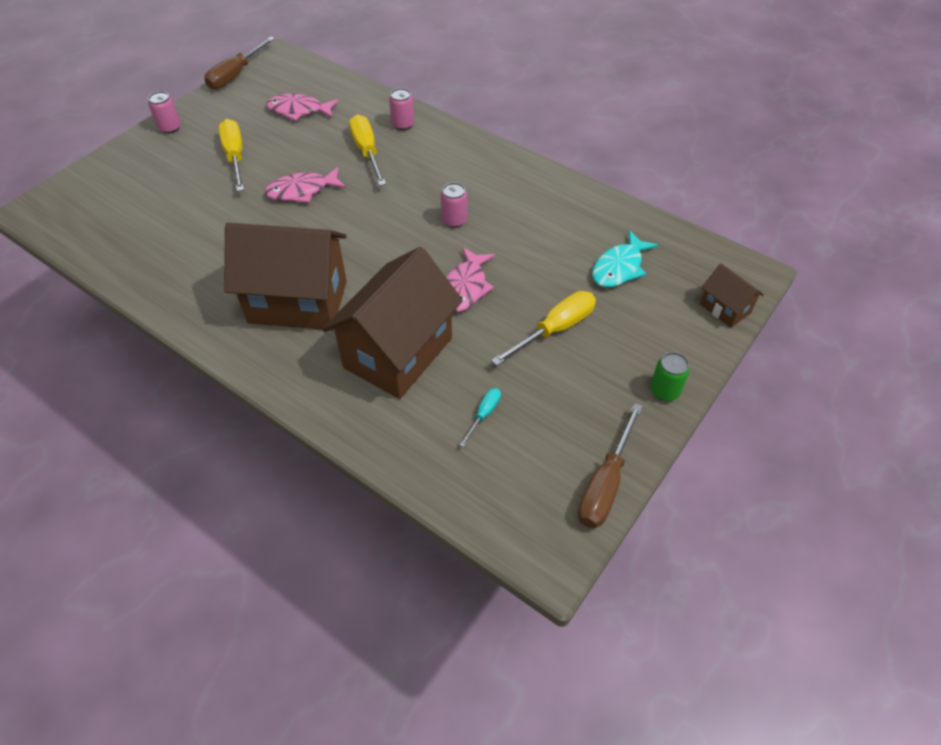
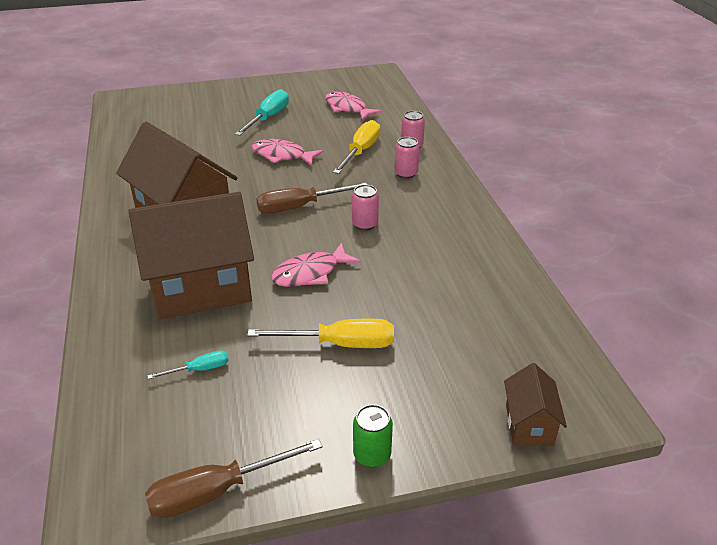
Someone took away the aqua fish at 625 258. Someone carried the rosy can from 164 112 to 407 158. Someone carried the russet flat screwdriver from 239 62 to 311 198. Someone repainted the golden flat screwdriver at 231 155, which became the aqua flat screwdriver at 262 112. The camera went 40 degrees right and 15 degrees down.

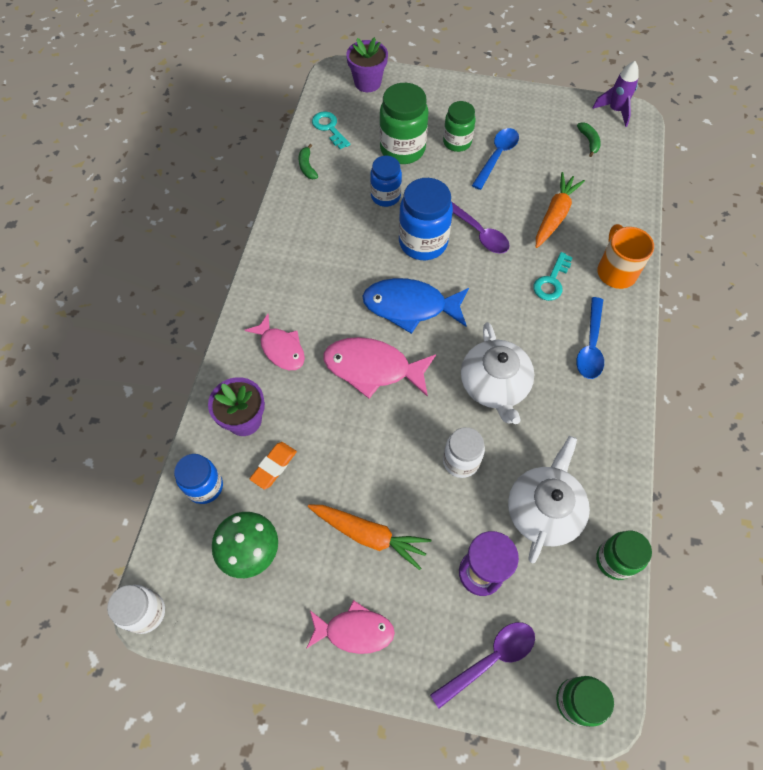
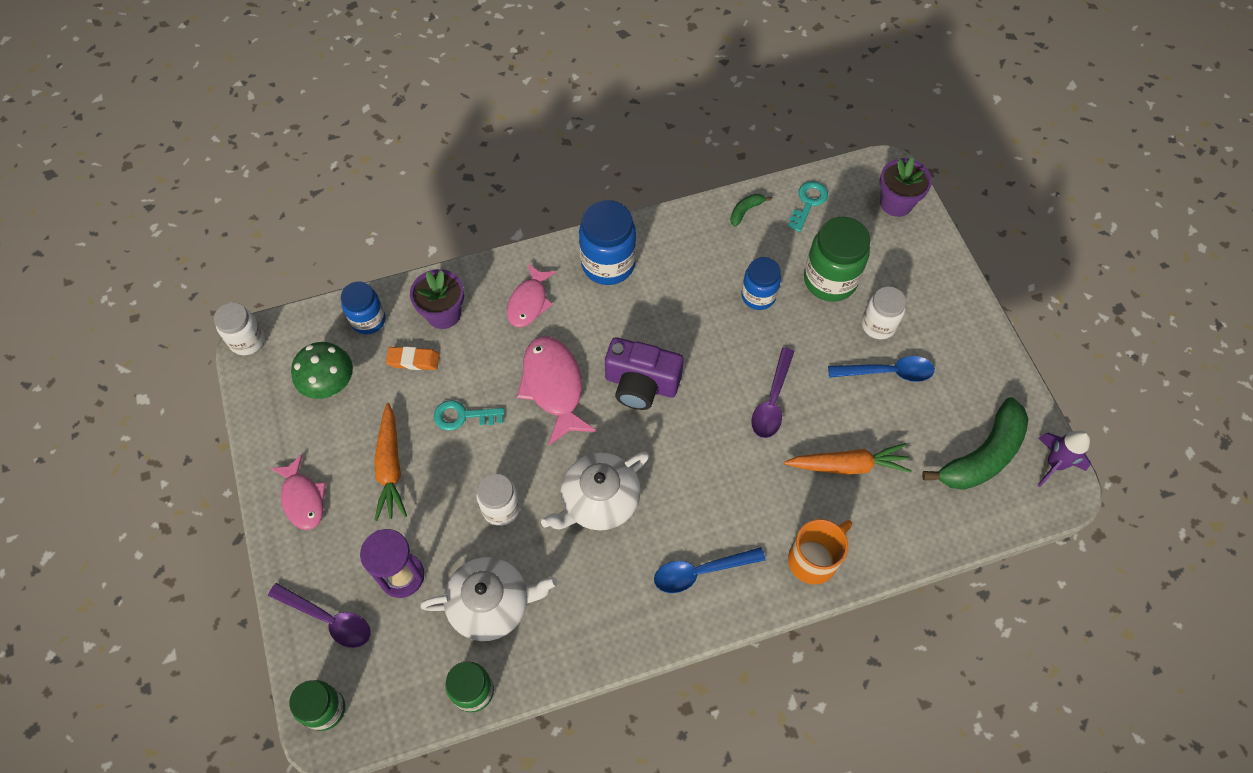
Someone carried the blue jar from 426 219 to 607 242. Someone carried the aqua latchkey from 553 276 to 469 415. Someone swapped the blue fish at 415 306 for the purple photo camera at 644 373. Someone repainted the leaf-green jar at 459 126, which became the snow-white jar at 884 312. Someone scaled the leaf-green banana fruit at 589 139 by 2.30. The camera went 60 degrees right and 0 degrees up.

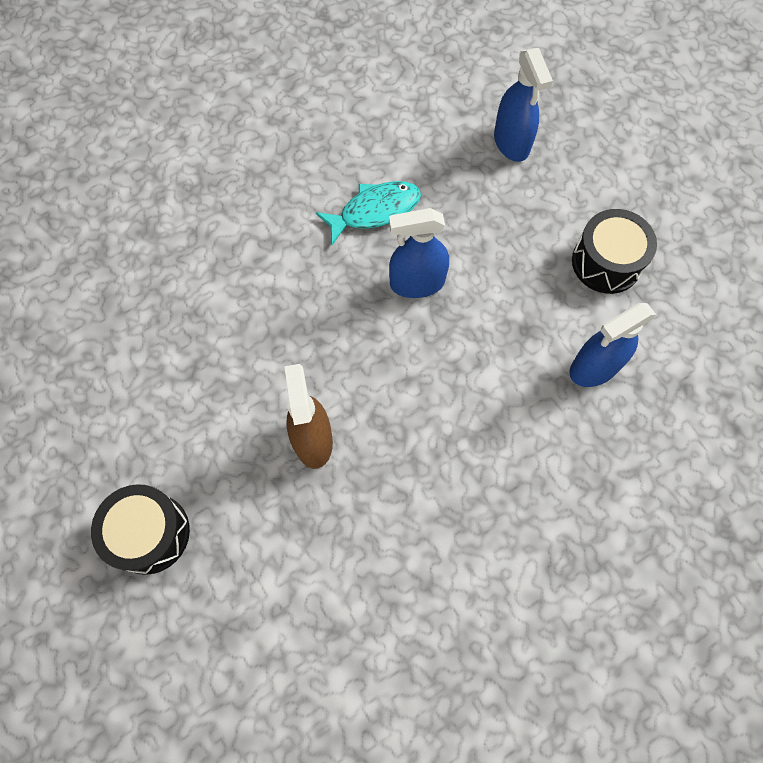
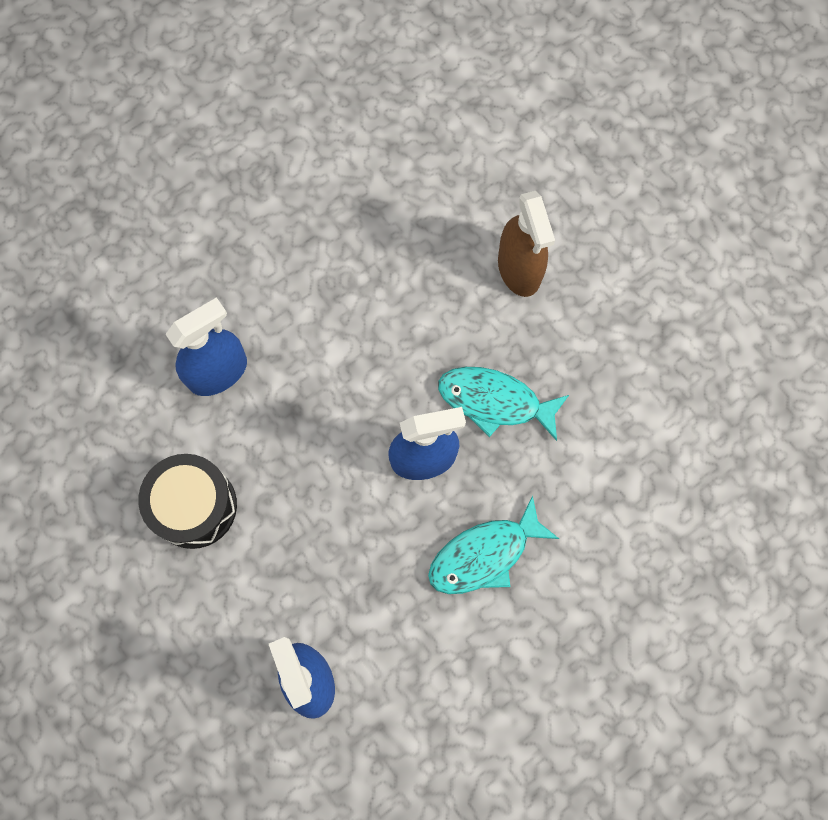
Someone took away the jet-black toy drum at 140 529. Someone put down the aqua fish at 503 404. The camera went 175 degrees right and 5 degrees up.

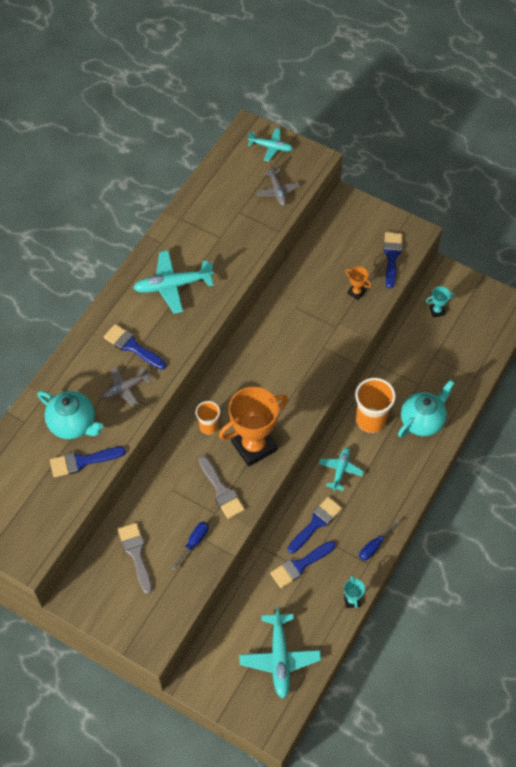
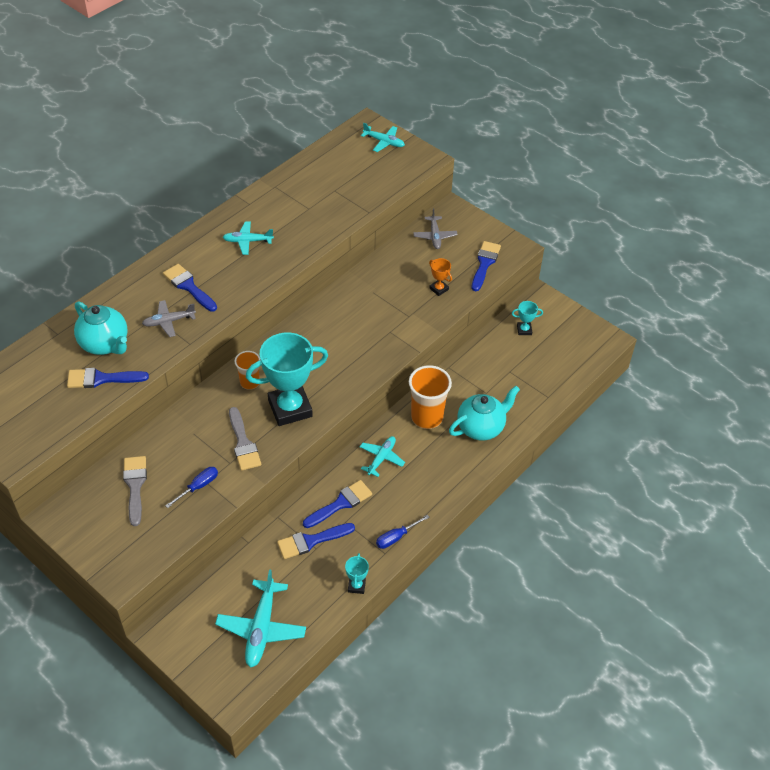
Someone carried the ash-grey aeroplane from 278 184 to 435 229. Someone repainted the orange-coloured trophy at 253 427, which became the aqua trophy at 287 379. Someone scaled the aqua aeroplane at 173 282 by 0.61. The camera went 10 degrees right and 10 degrees down.

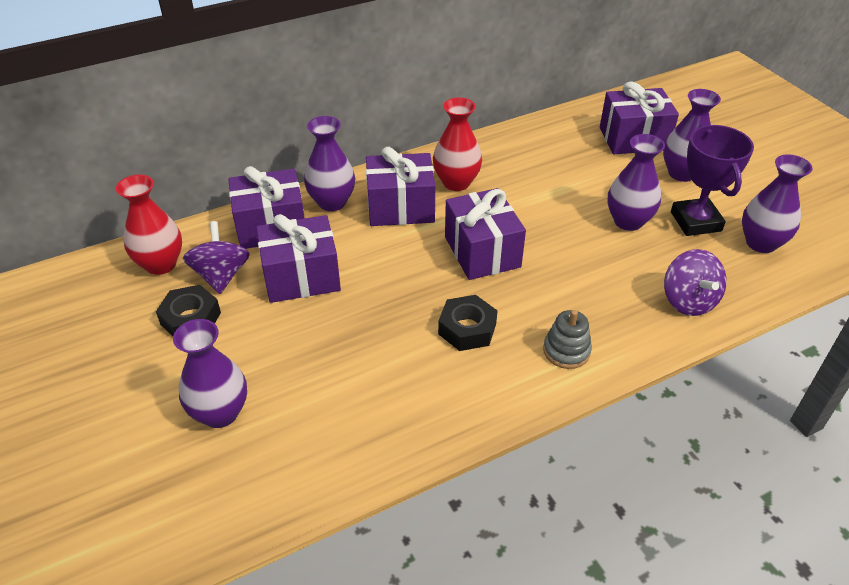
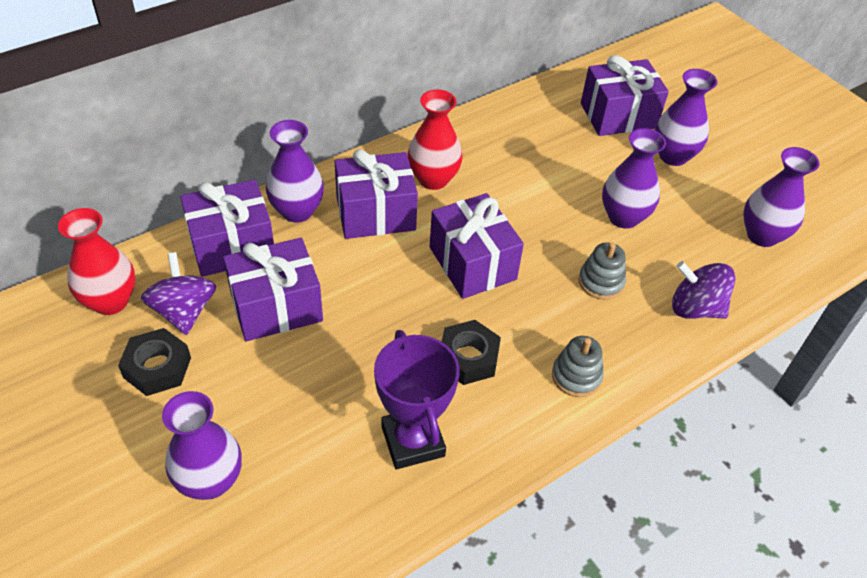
Someone put down the ash-grey ring stacker at 602 271. Someone carried the purple trophy from 712 180 to 417 399. Someone rotated the purple spinning top at 695 282 by 135 degrees clockwise. The camera went 10 degrees left and 5 degrees up.

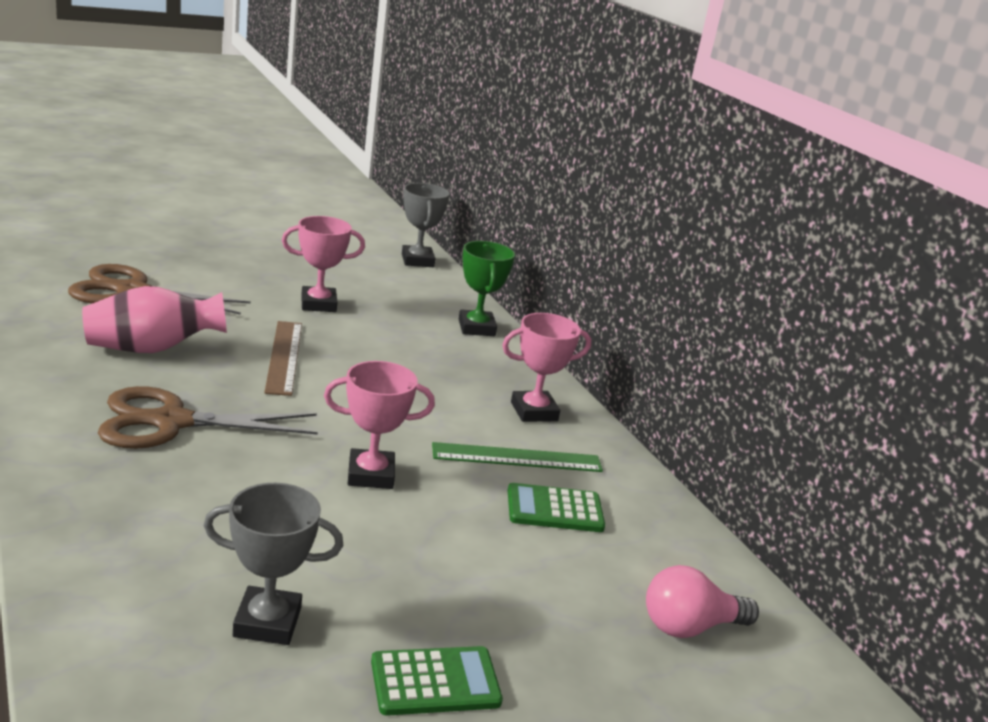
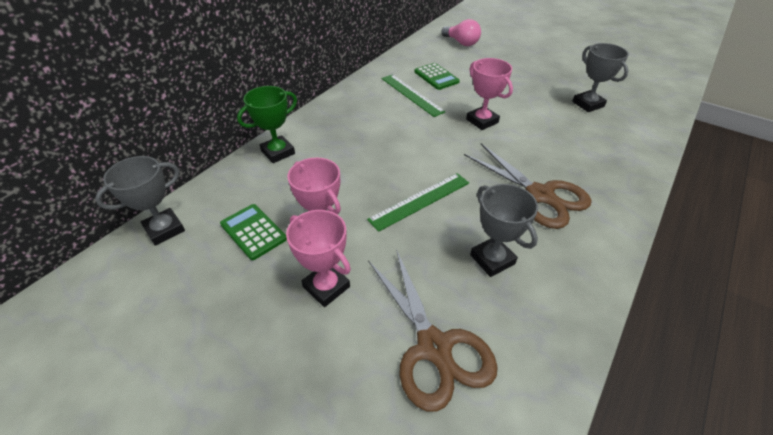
Someone carried the leaf-green pocket calculator from 437 681 to 253 232. Someone carried the rosy trophy from 546 367 to 318 258. Someone swapped the rosy tall vase at 154 319 for the ash-grey trophy at 504 230. Someone repainted the russet straightedge at 283 358, which became the leaf-green straightedge at 418 202. The camera went 115 degrees left and 20 degrees up.

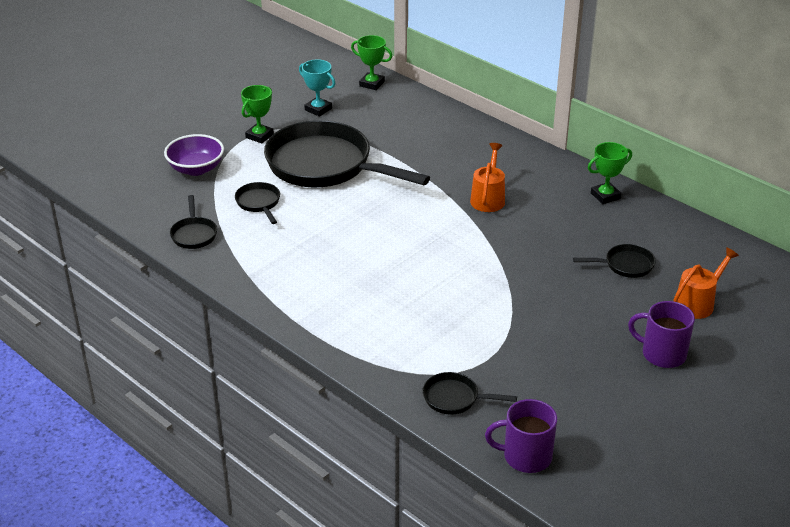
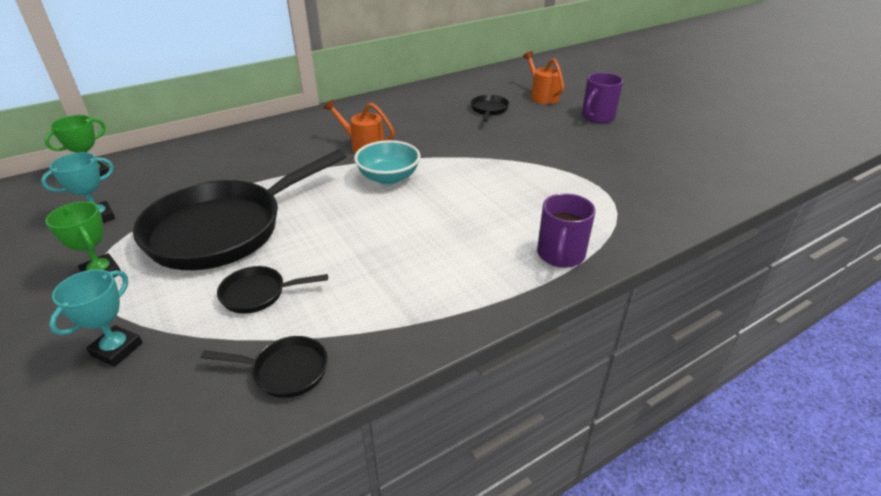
Someone took away the jet-black frying pan at 470 393. Someone took away the leaf-green trophy at 610 173. Someone put down the aqua deep dish at 387 162. Someone carried the purple coffee mug from 521 436 to 566 230. Someone swapped the purple deep dish at 194 155 for the aqua trophy at 96 318. The camera went 75 degrees left and 0 degrees up.

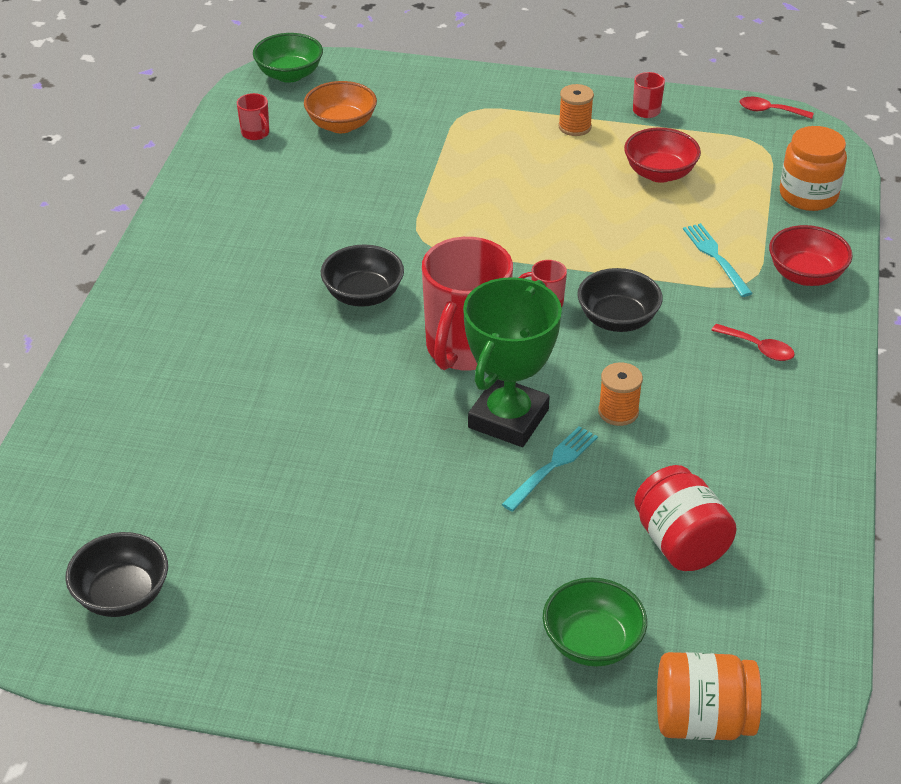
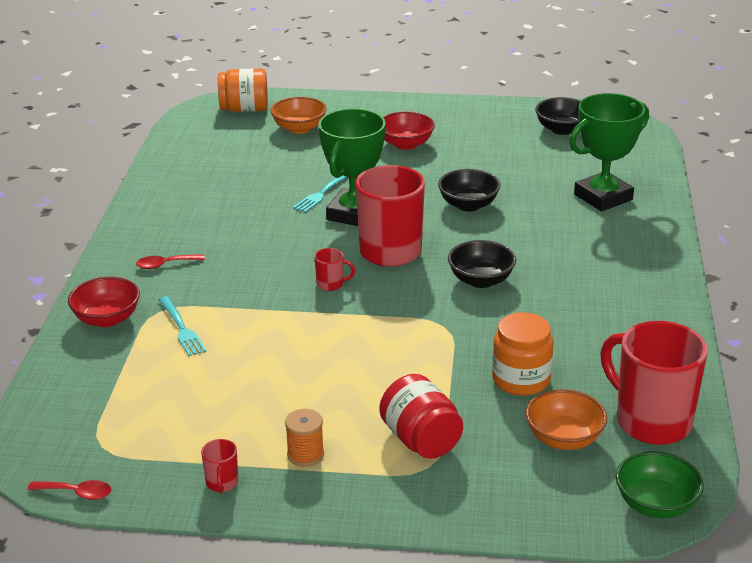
Someone took away the orange-coloured bobbin at 620 394. Someone put down the leaf-green trophy at 609 152. Someone carried the jet-black deep dish from 620 300 to 469 190. Someone carried the red deep dish from 662 155 to 409 130. Someone carried the red jar from 685 518 to 421 416. Someone carried the orange-coloured jar from 813 168 to 523 354. Someone repainted the leaf-green deep dish at 595 622, which became the orange-coloured deep dish at 299 115. Someone rotated the red spoon at 753 342 by 45 degrees counterclockwise. Someone scaled the red coffee mug at 253 116 by 2.44. The camera went 175 degrees right and 10 degrees down.

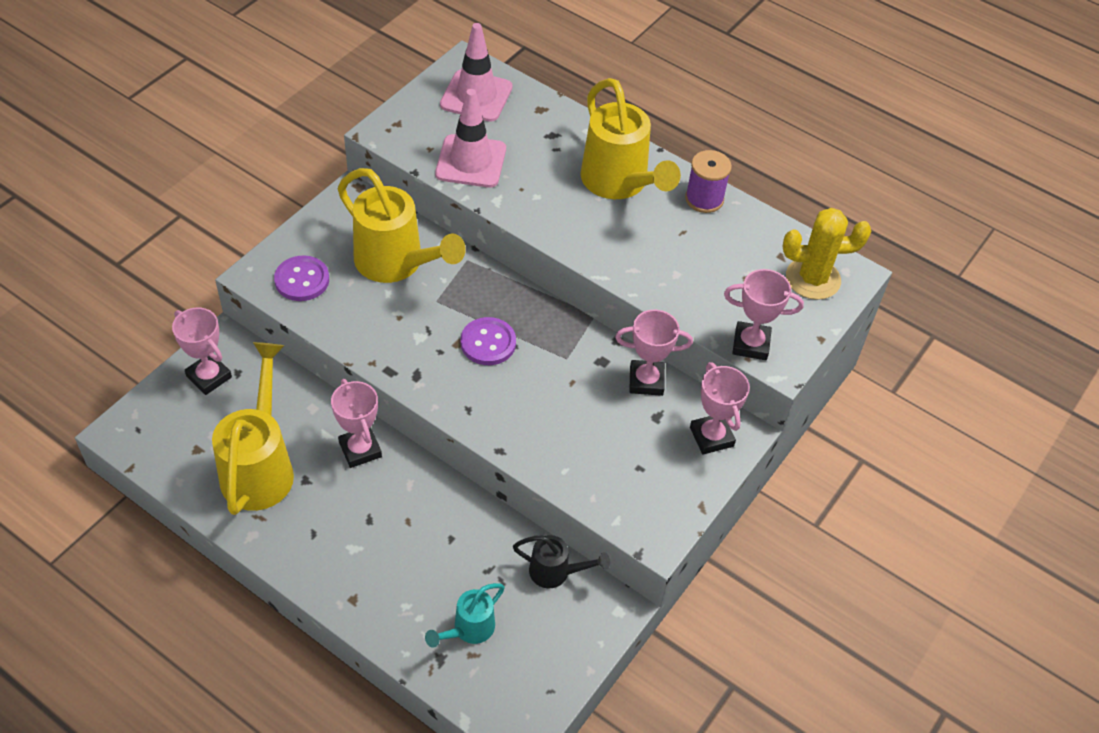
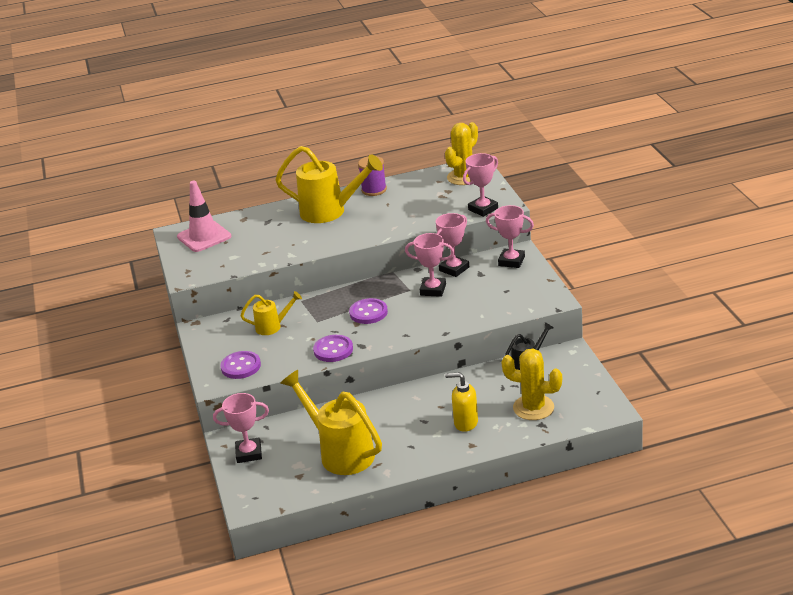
Someone took away the rosy safety cone at 470 138. Someone put down the purple sewing button at 333 348. Someone put down the golden pump bottle at 461 402. Someone carried the rosy trophy from 356 423 to 430 265. Someone swapped the aqua watering can at 465 615 for the golden saguaro cactus at 531 384. Someone scaled the golden watering can at 402 225 by 0.52. The camera went 45 degrees left and 20 degrees down.

